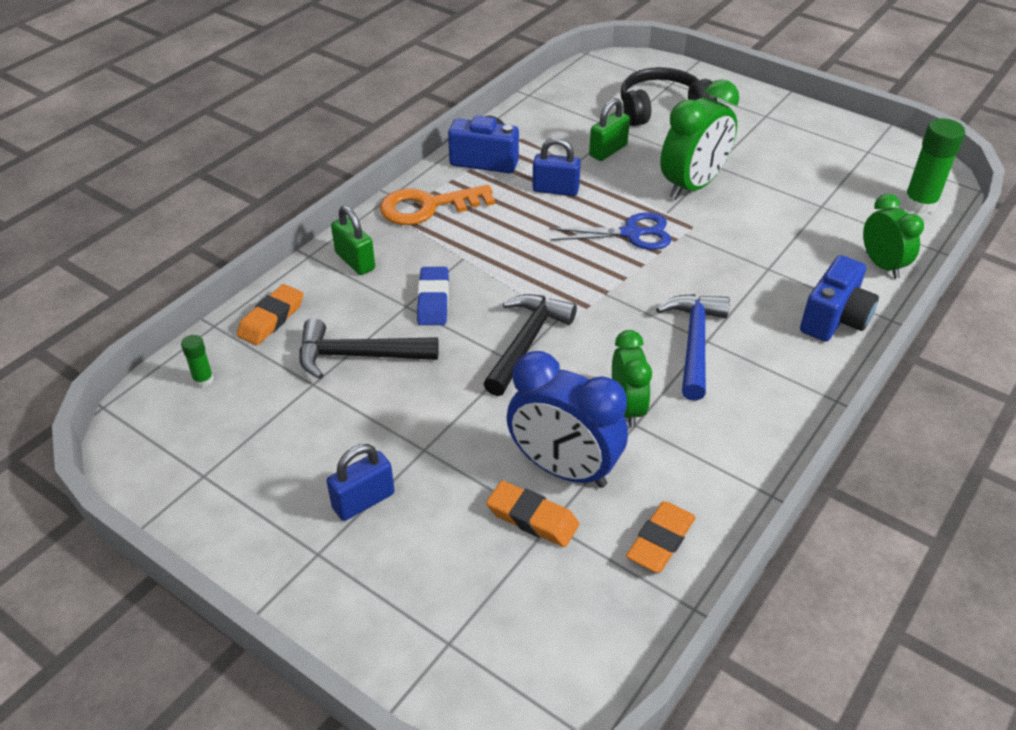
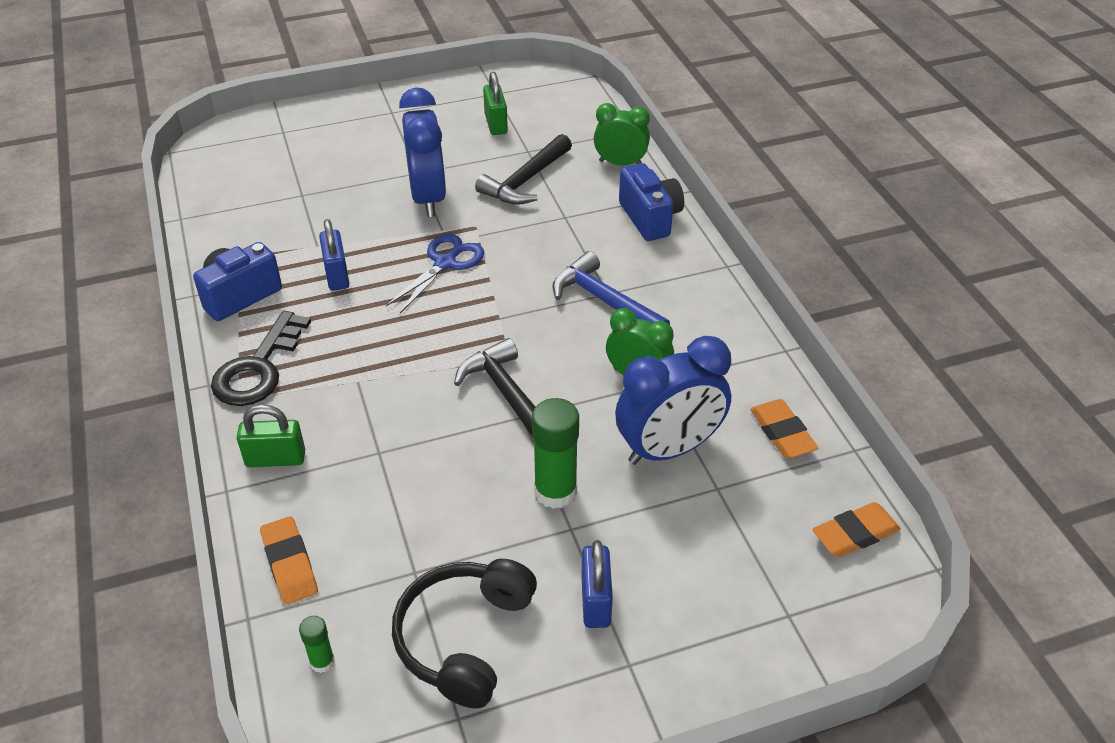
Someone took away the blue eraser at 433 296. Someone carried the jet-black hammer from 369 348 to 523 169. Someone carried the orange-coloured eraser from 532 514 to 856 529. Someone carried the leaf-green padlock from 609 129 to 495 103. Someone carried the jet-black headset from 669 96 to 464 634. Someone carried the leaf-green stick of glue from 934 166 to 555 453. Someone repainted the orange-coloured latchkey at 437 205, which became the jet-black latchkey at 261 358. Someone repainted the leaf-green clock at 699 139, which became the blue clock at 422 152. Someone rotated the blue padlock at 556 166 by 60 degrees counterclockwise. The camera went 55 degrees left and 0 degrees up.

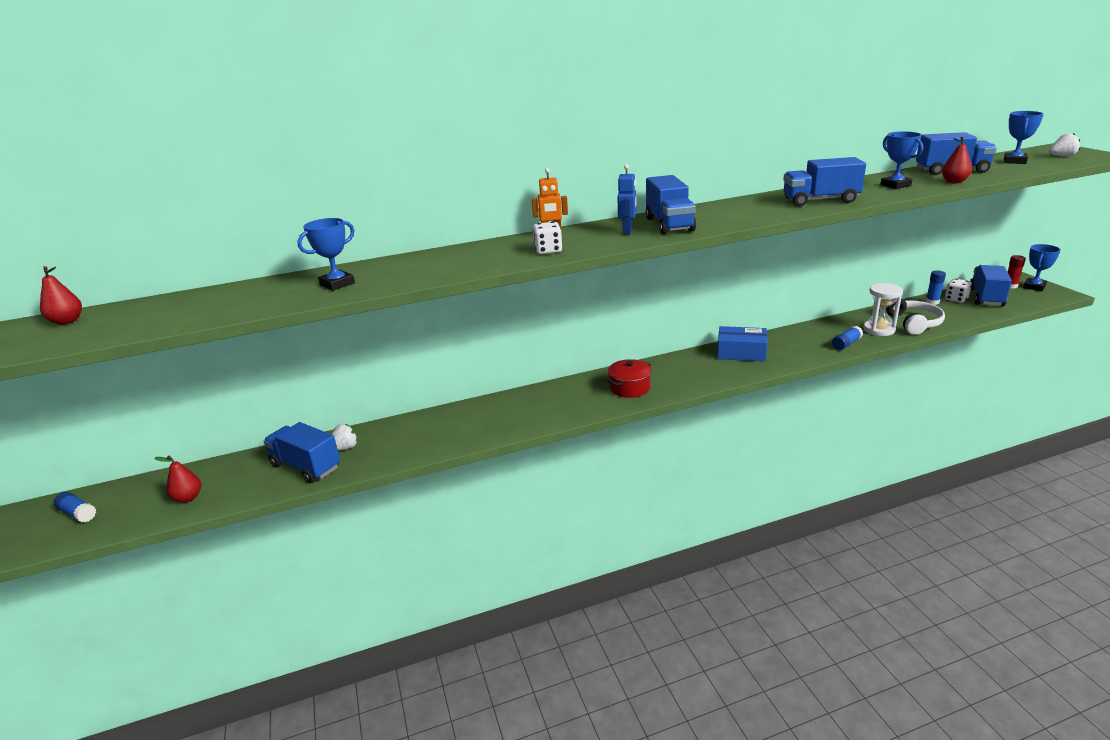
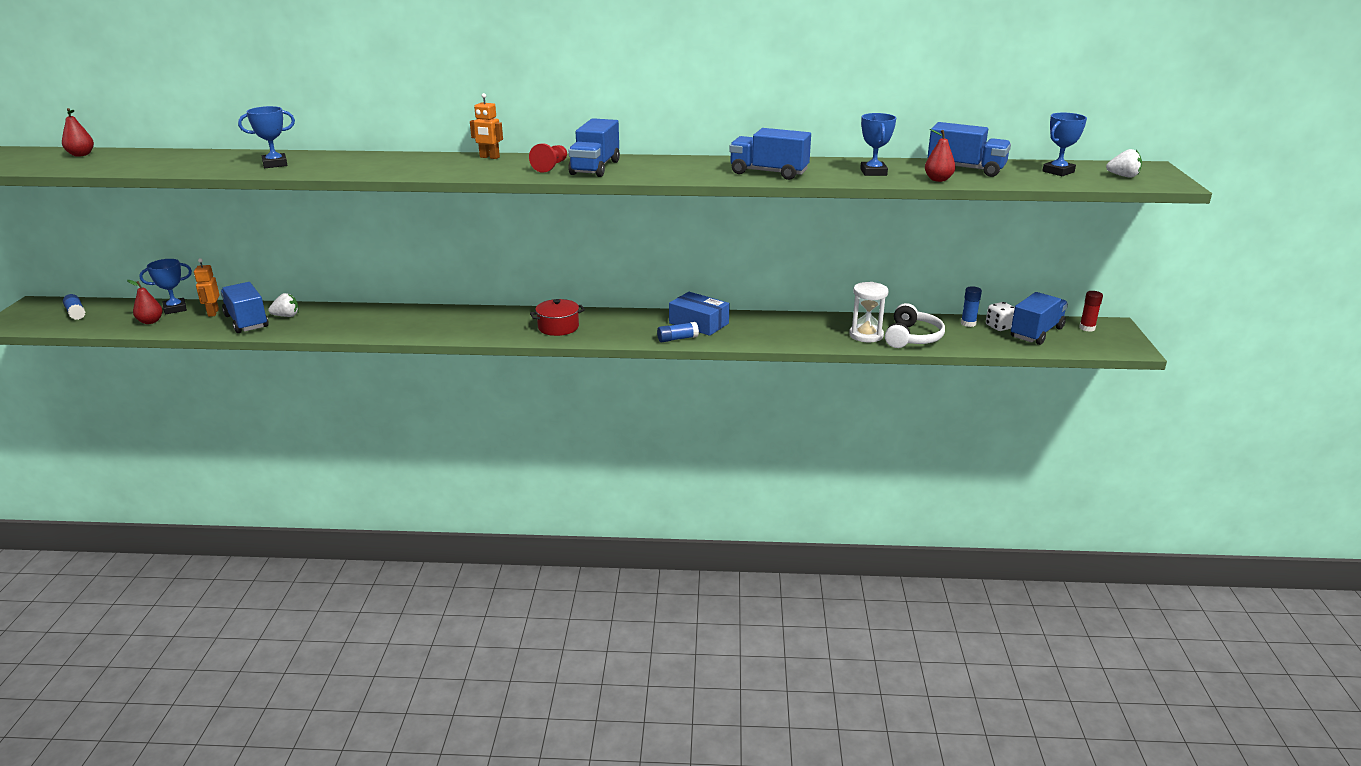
Someone took away the snow-white dice at 548 238. Someone put down the orange-coloured toy robot at 207 287. Someone carried the blue stick of glue from 847 338 to 678 332. Someone carried the blue trophy from 1042 267 to 165 286. Someone swapped the blue toy robot at 627 199 for the red chess pawn at 548 158. The camera went 20 degrees right and 0 degrees up.

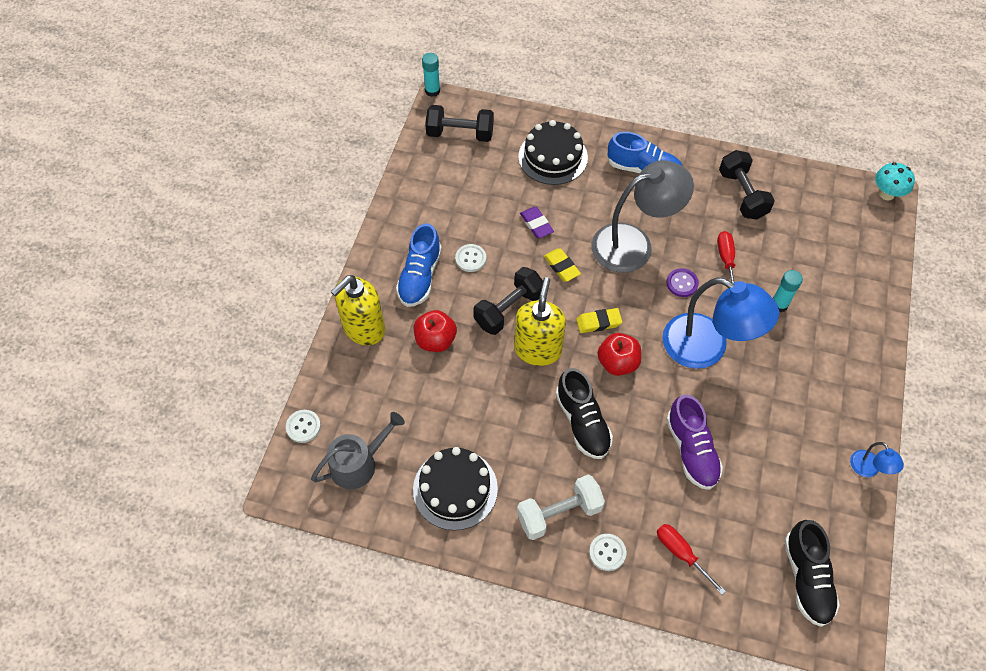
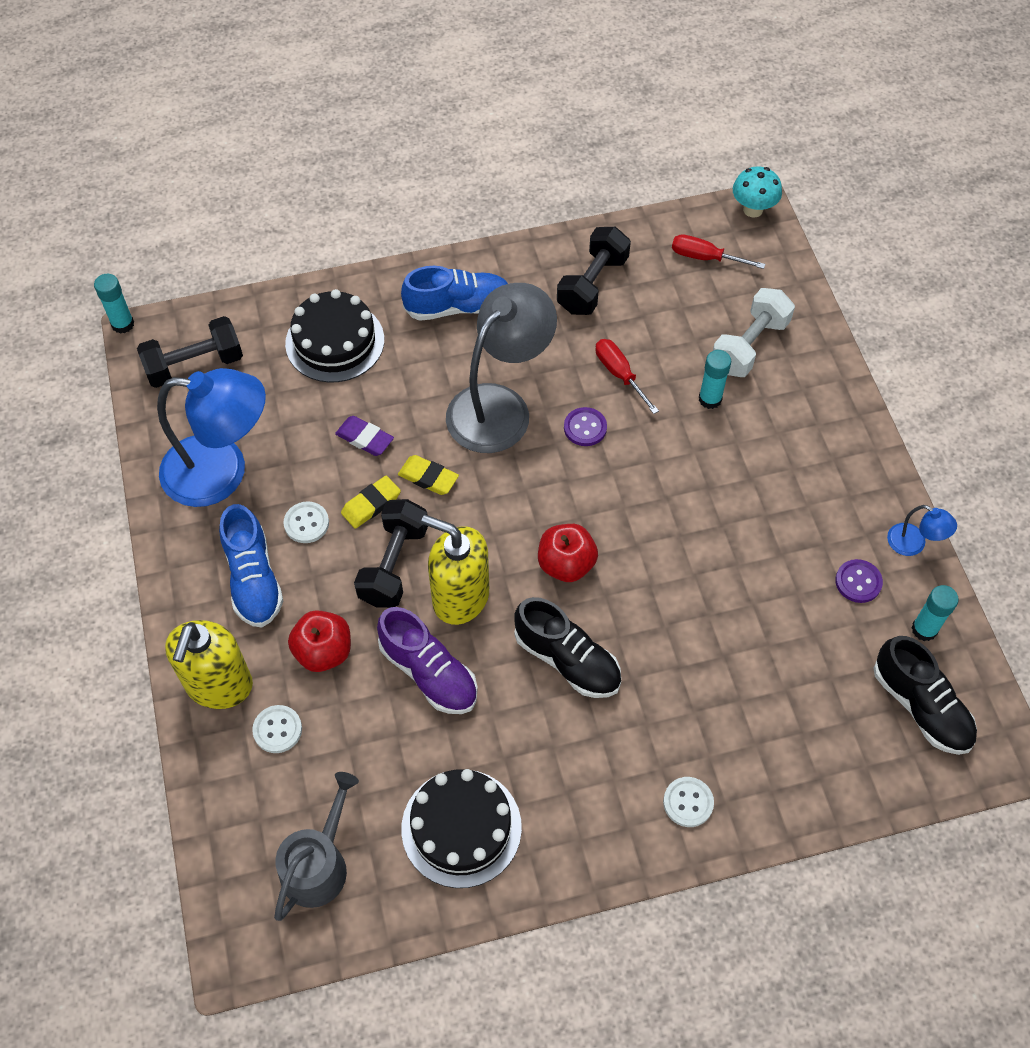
Someone put down the purple sewing button at 859 581. Someone put down the aqua stick of glue at 935 613. Someone carried the snow-white sewing button from 303 426 to 277 729. Someone carried the snow-white hand weight from 561 507 to 754 332. Someone carried the golden eraser from 599 320 to 371 502. Someone carried the red flat screwdriver from 691 559 to 718 251. Someone carried the blue lamp from 720 323 to 211 437. Someone carried the purple lace-up shoe from 694 442 to 427 660. Someone rotated the golden pump bottle at 540 321 by 45 degrees counterclockwise. Someone rotated the jet-black hand weight at 747 185 by 75 degrees clockwise. The camera went 30 degrees left and 0 degrees up.

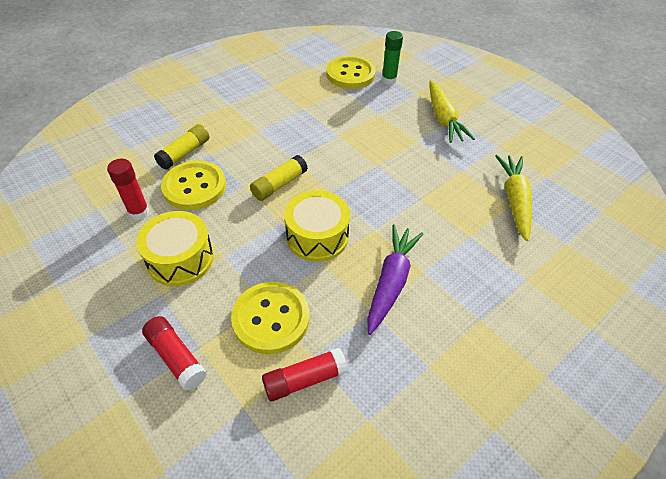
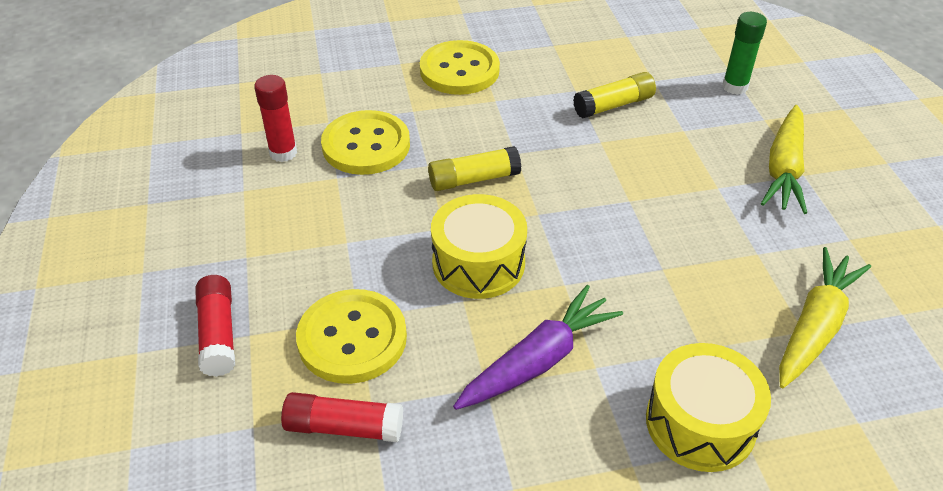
Someone carried the golden toy drum from 175 248 to 708 407. Someone carried the golden stick of glue from 181 147 to 614 95. Someone carried the golden sewing button from 351 72 to 460 67. The camera went 30 degrees right and 5 degrees down.

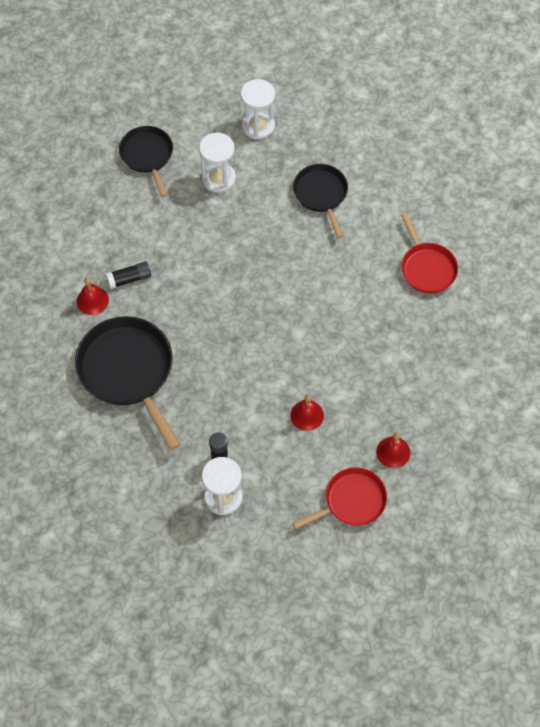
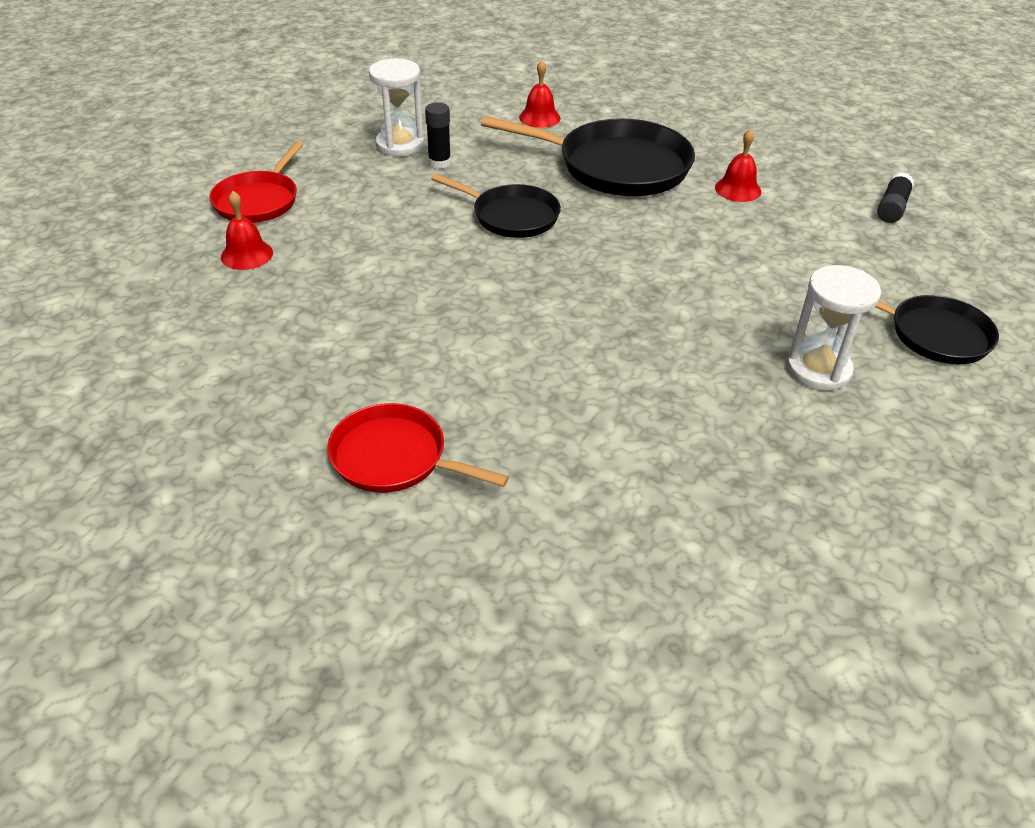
Someone took away the snow-white sand timer at 258 109. Someone carried the jet-black stick of glue from 128 275 to 895 197. Someone carried the red hand bell from 307 412 to 539 94. Someone carried the jet-black frying pan from 320 201 to 496 206. The camera went 135 degrees right and 20 degrees down.

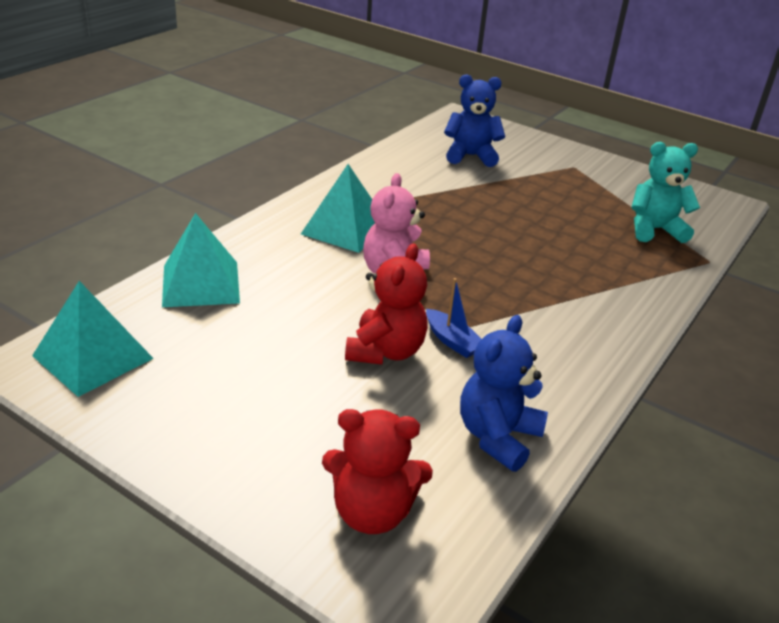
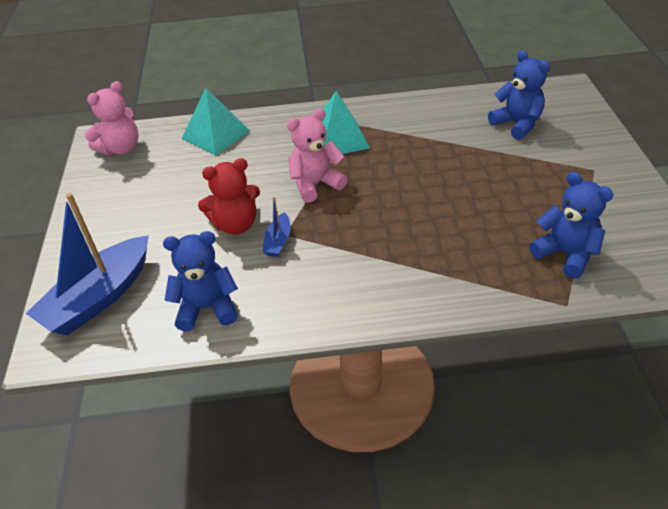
Someone swapped the aqua pyramid at 93 339 for the rosy teddy bear at 112 118. Someone swapped the red teddy bear at 377 471 for the blue boat at 87 264. Someone repainted the aqua teddy bear at 665 192, which became the blue teddy bear at 571 225. The camera went 55 degrees right and 10 degrees up.

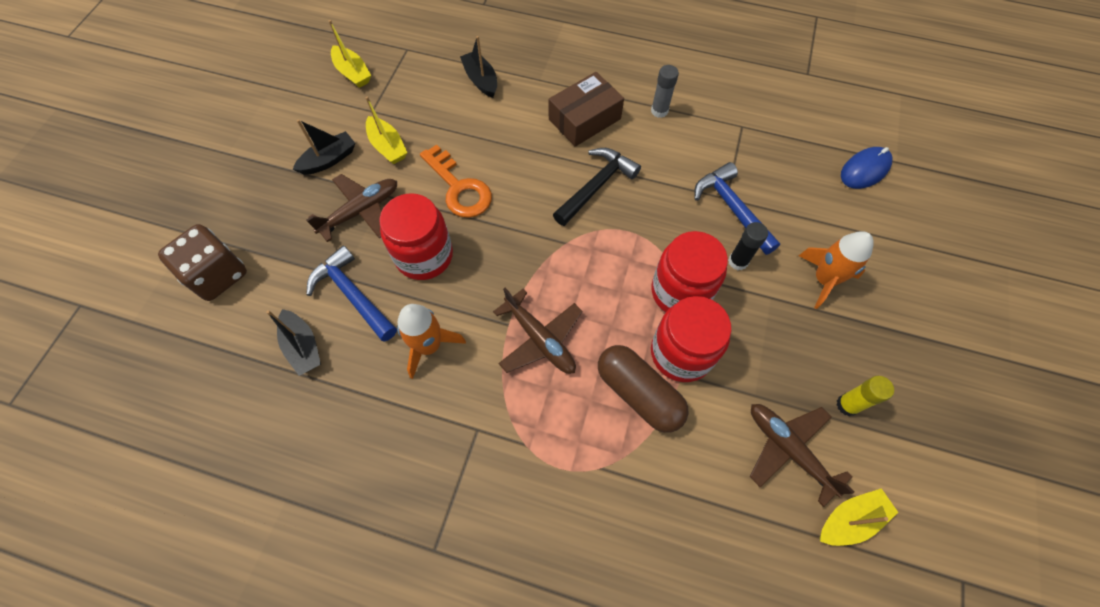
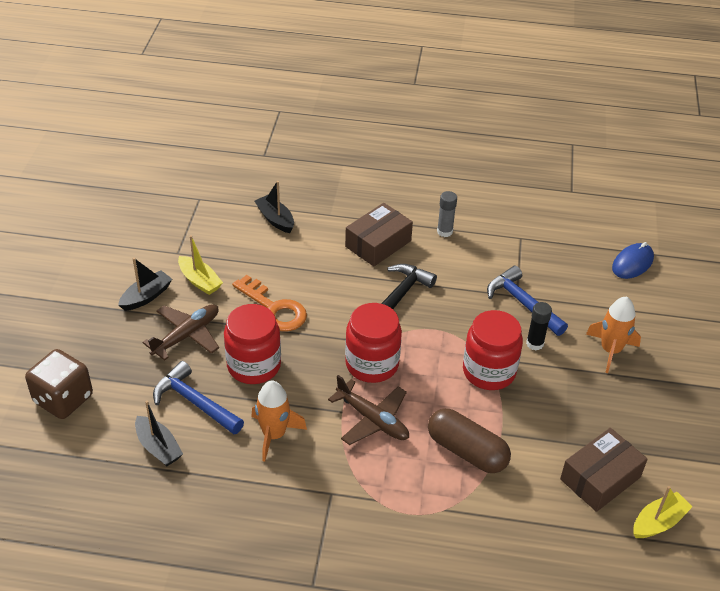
Someone took away the golden boat at 350 54. Someone took away the golden stick of glue at 865 396. Someone carried the red jar from 691 339 to 373 343. Someone swapped the russet aeroplane at 802 455 for the russet parcel at 604 470. The camera went 10 degrees left and 20 degrees down.

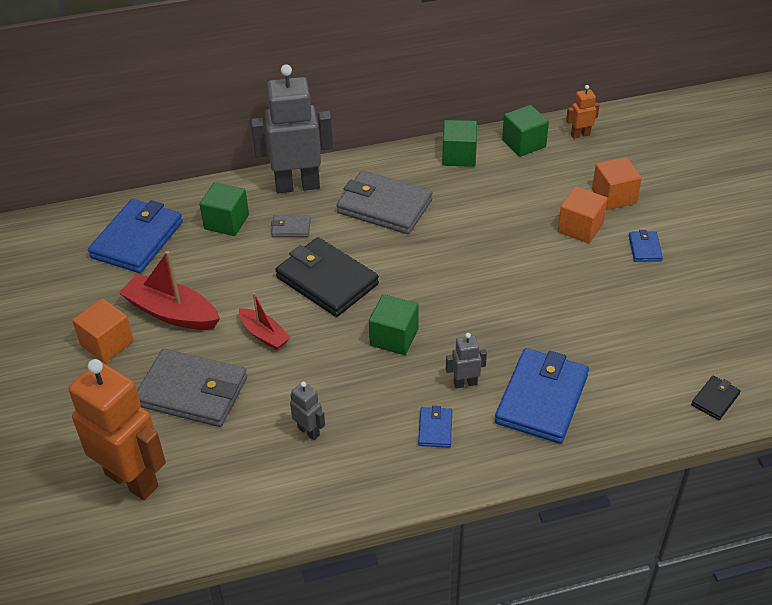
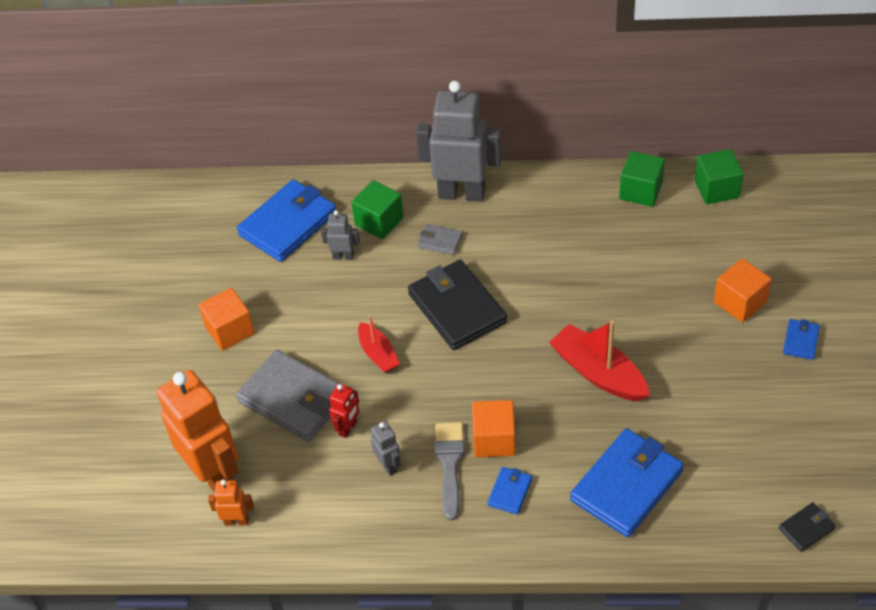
Someone took away the ash-grey wallet at 385 202. Someone took away the leaf-green solid cube at 394 324. Someone put down the red toy robot at 344 411. Someone put down the ash-grey paintbrush at 449 471. Someone carried the red boat from 169 290 to 599 361. Someone carried the ash-grey toy robot from 466 361 to 340 235. Someone carried the orange-coloured toy robot from 583 112 to 231 502. Someone carried the orange-coloured solid cube from 617 183 to 494 428. The camera went 20 degrees right and 5 degrees up.

